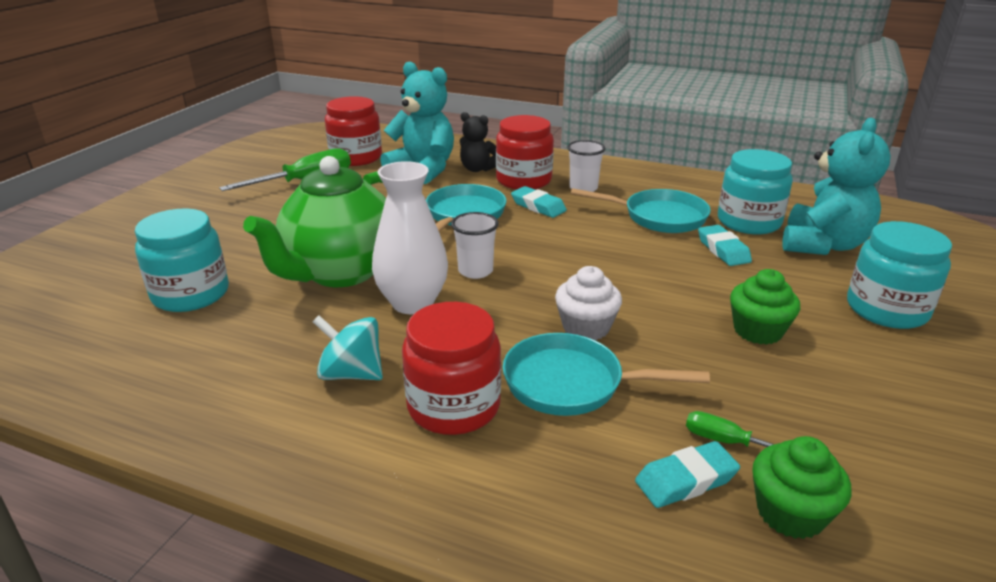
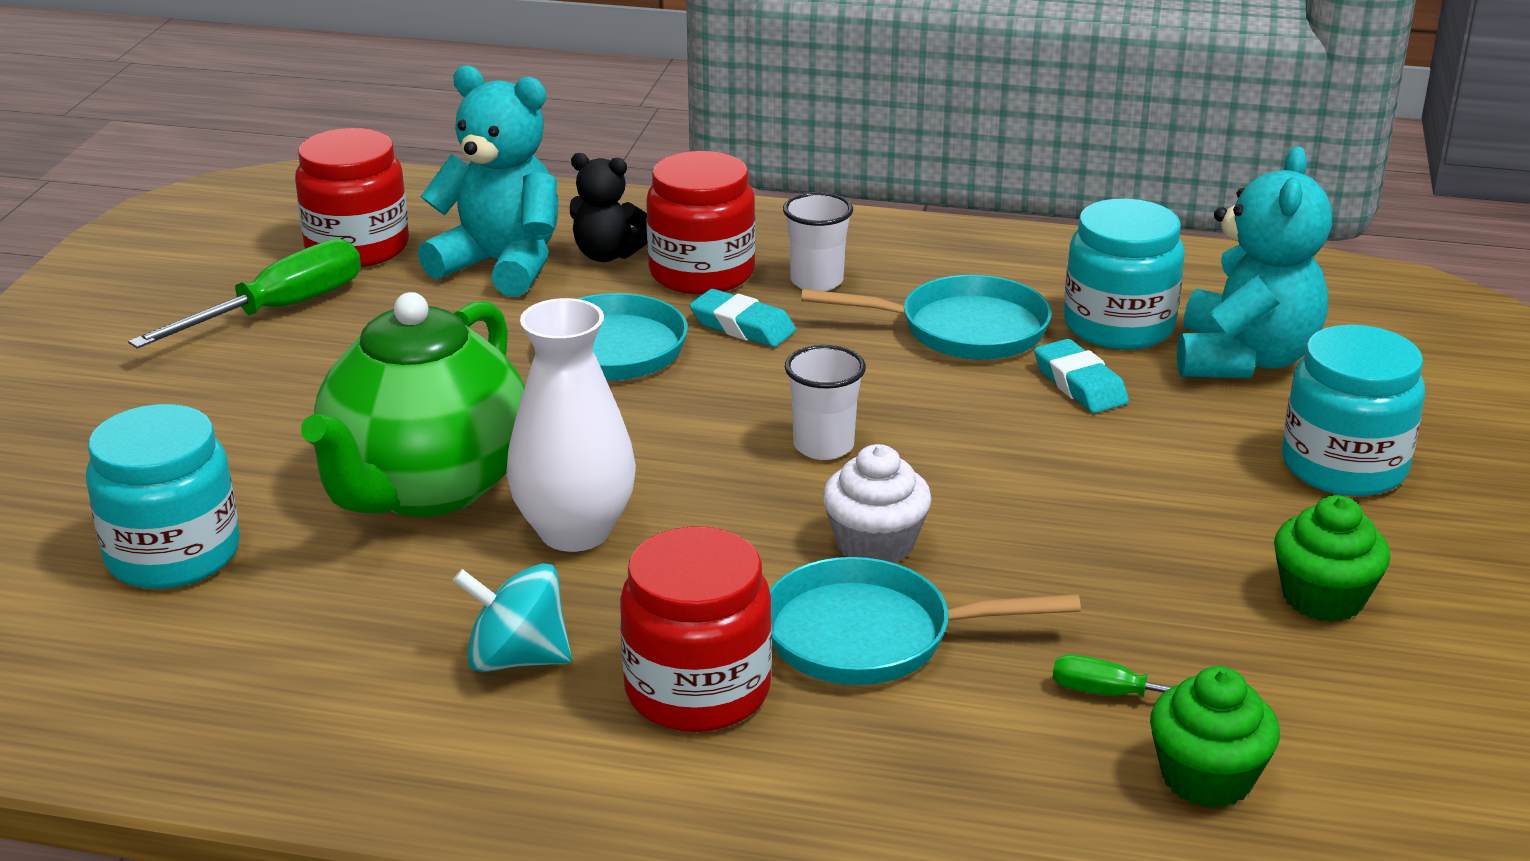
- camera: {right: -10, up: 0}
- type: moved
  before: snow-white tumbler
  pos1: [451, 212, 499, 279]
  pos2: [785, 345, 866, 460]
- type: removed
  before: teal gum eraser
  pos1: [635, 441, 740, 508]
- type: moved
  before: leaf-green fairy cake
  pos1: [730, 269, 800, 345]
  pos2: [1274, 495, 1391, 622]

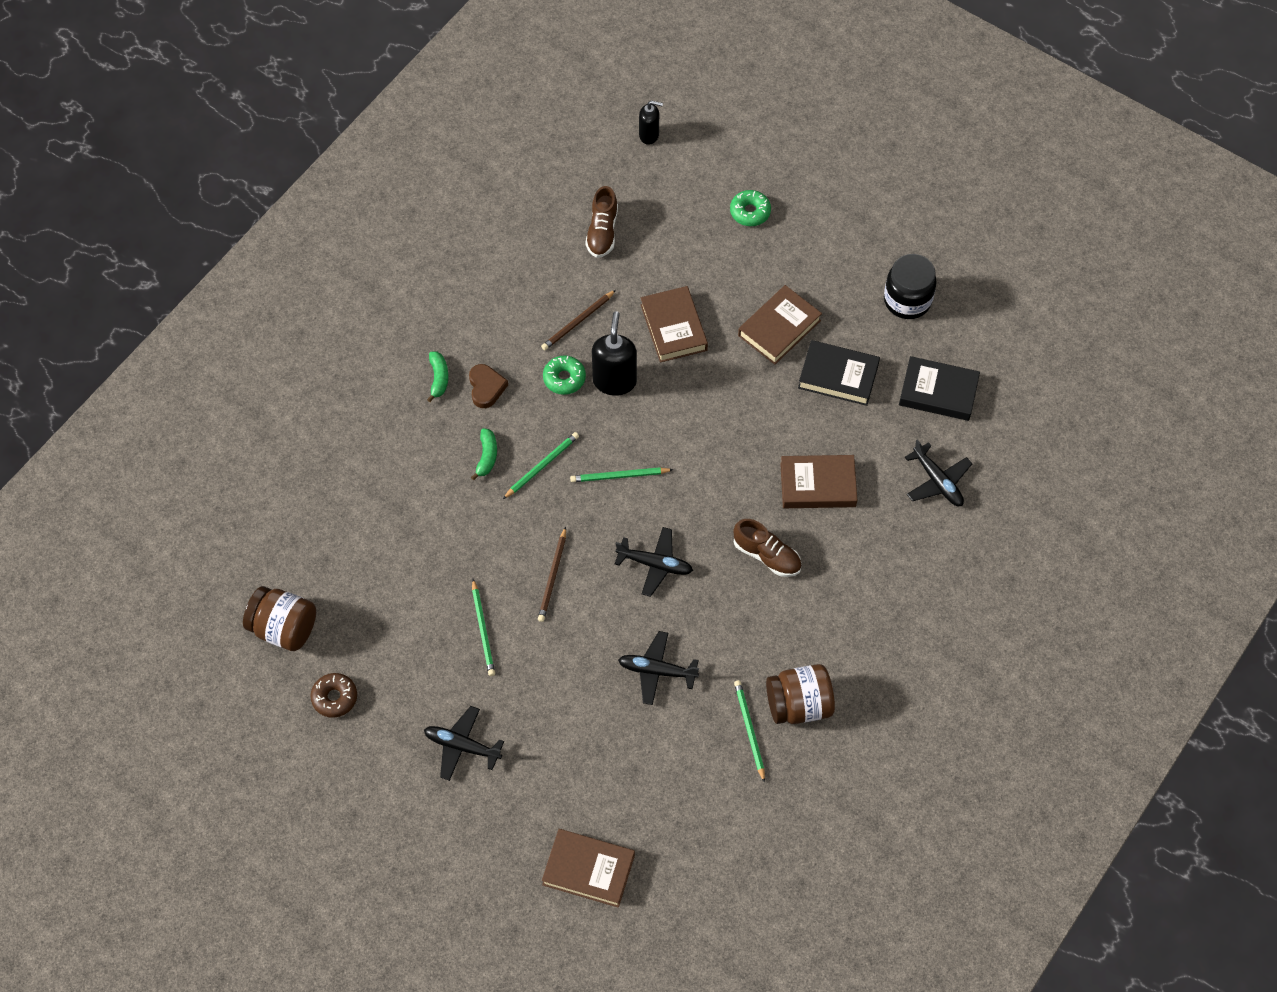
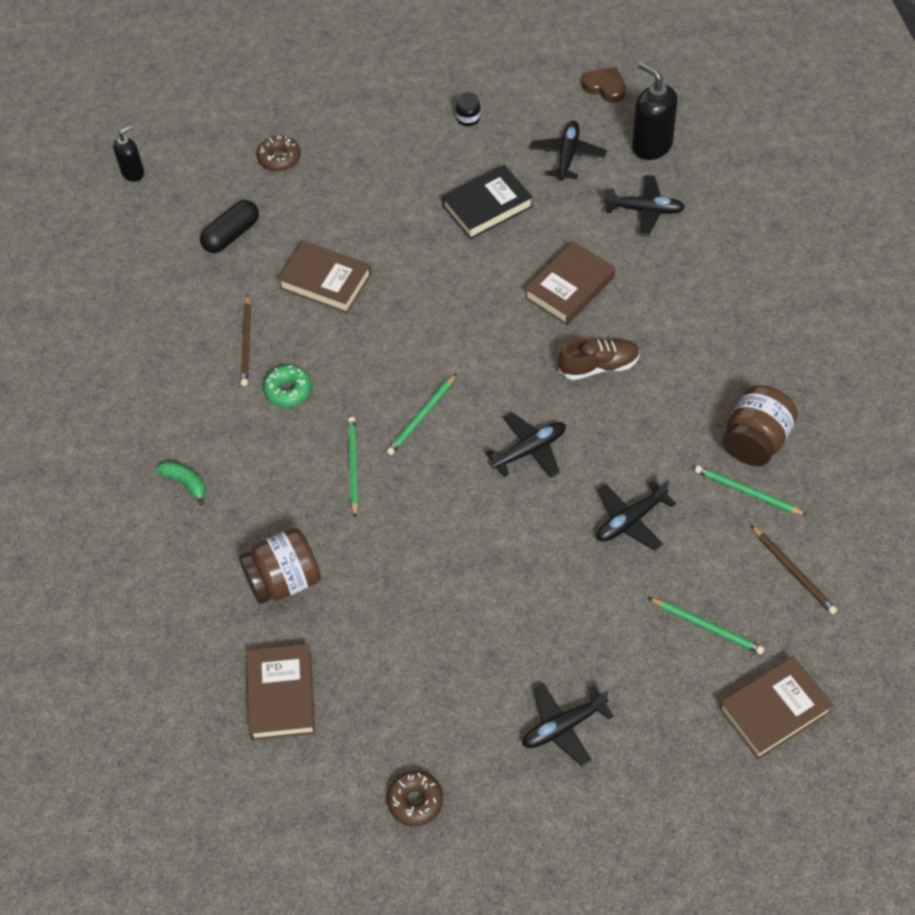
- camera: {right: -45, up: -5}
- type: moved
  before: dark brown jar
  pos1: [243, 586, 316, 651]
  pos2: [239, 528, 321, 604]
- type: moved
  before: dark brown love heart
  pos1: [469, 364, 508, 408]
  pos2: [582, 67, 626, 103]
- type: removed
  before: leaf-green banana
  pos1: [471, 428, 497, 480]
- type: moved
  before: leaf-green lead pencil
  pos1: [472, 579, 495, 676]
  pos2: [648, 597, 764, 654]
- type: moved
  before: dark brown lead pencil
  pos1: [538, 527, 566, 622]
  pos2: [751, 525, 837, 614]
- type: removed
  before: dark brown shoe
  pos1: [585, 186, 618, 258]
- type: moved
  before: ebony soap pump
  pos1: [592, 311, 637, 396]
  pos2: [632, 62, 678, 160]
- type: recoloured
  before: leaf-green donut
  after: dark brown donut
  pos1: [730, 190, 771, 226]
  pos2: [257, 135, 301, 172]
- type: moved
  before: dark brown hardback
  pos1: [738, 285, 822, 365]
  pos2: [246, 644, 315, 740]
- type: resized
  before: ebony jar
  pos1: [884, 254, 937, 319]
  pos2: [456, 92, 481, 126]
  scale: 0.48
- type: replaced
  before: ebony hardback
  after: ebony plane
  pos1: [899, 356, 980, 421]
  pos2: [530, 121, 606, 181]
- type: added
  after: ebony pill
  pos2: [200, 200, 259, 253]

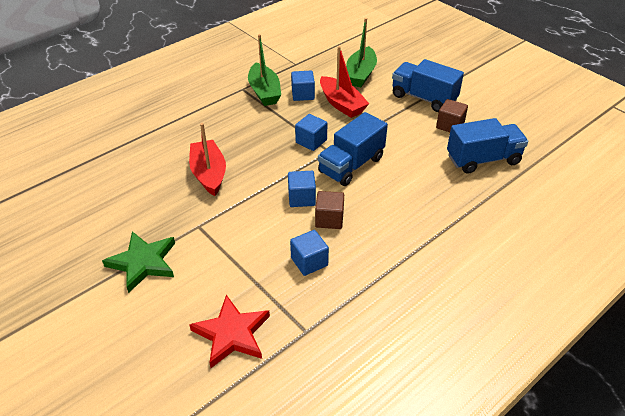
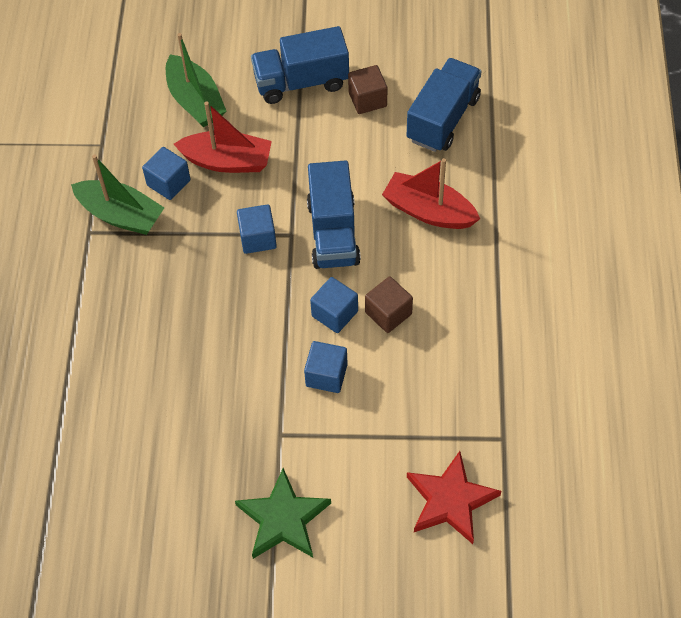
- camera: {right: -45, up: 15}
- type: moved
  before: red sailboat
  pos1: [189, 123, 226, 196]
  pos2: [382, 158, 480, 229]
- type: moved
  before: cobalt block
  pos1: [290, 230, 329, 276]
  pos2: [304, 341, 348, 393]

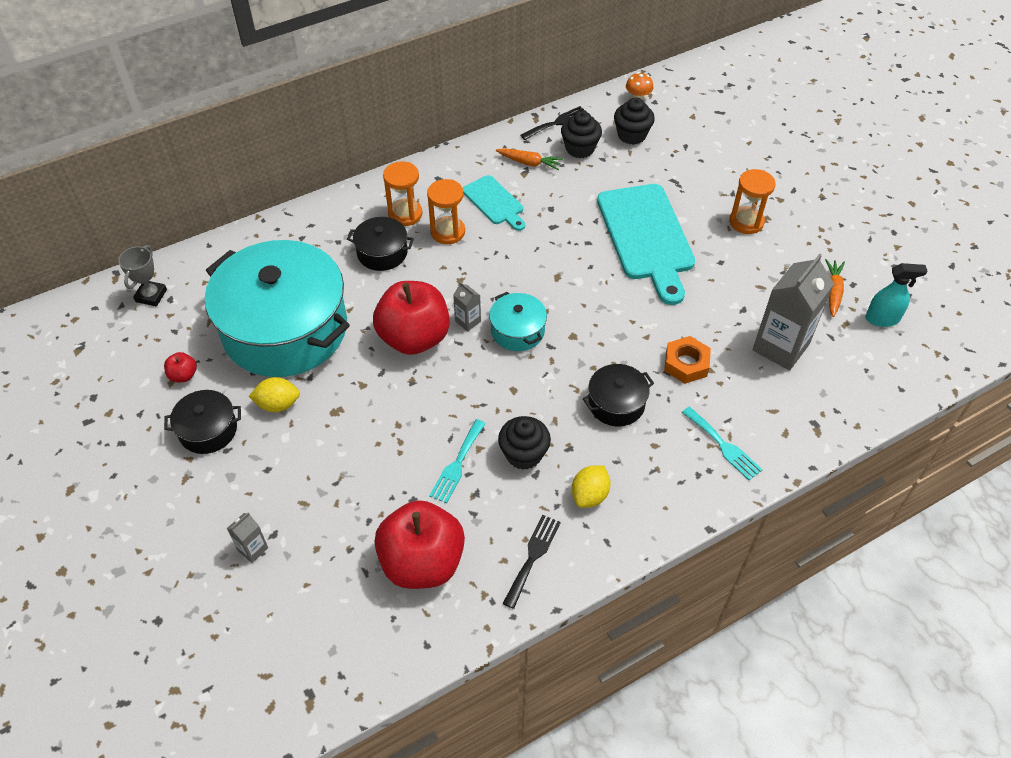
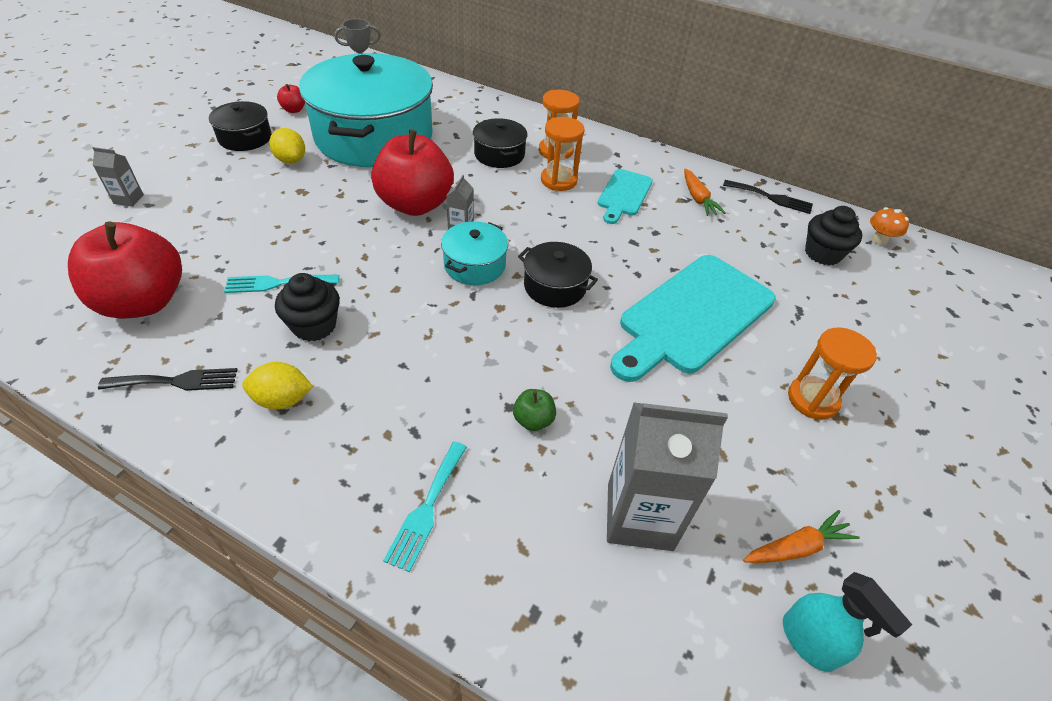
- camera: {right: 55, up: -5}
- type: removed
  before: ebony fairy cake
  pos1: [561, 111, 602, 158]
- type: moved
  before: ebony cooking pot
  pos1: [583, 364, 654, 426]
  pos2: [518, 242, 598, 308]
- type: replaced
  before: orange-coloured nut
  after: leaf-green toy apple
  pos1: [664, 336, 711, 384]
  pos2: [513, 389, 556, 431]

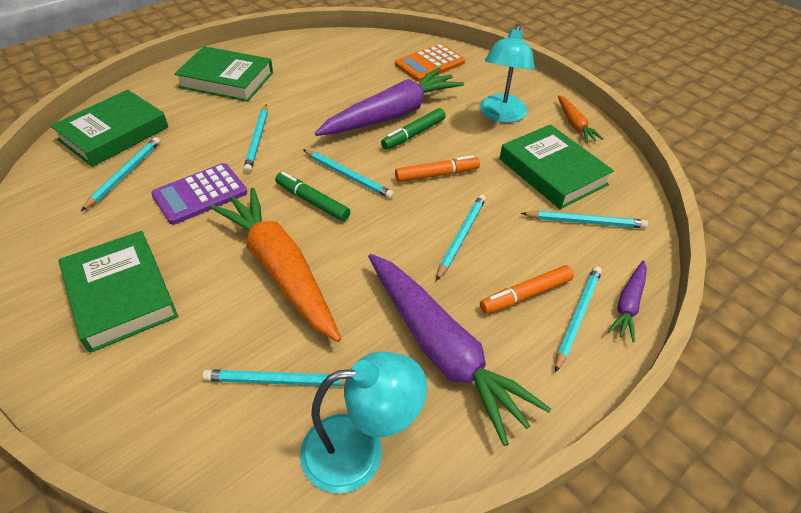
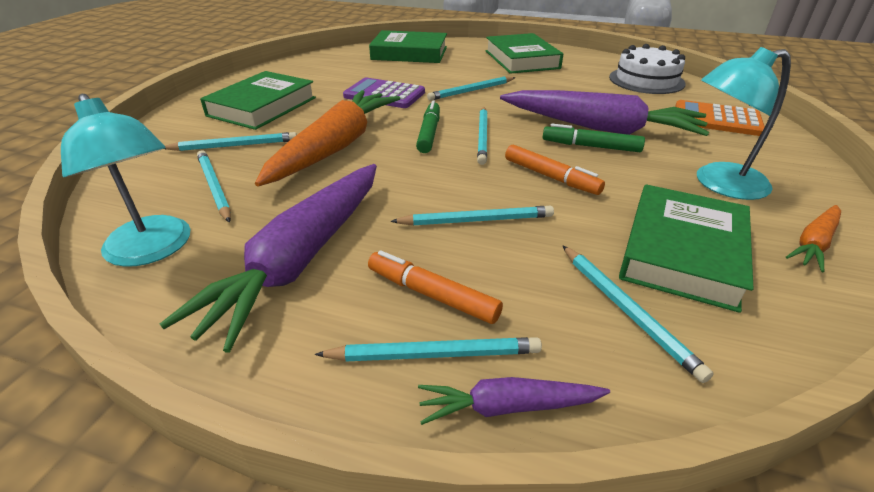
- camera: {right: 60, up: -10}
- type: moved
  before: teal lead pencil
  pos1: [81, 137, 161, 211]
  pos2: [165, 132, 297, 151]
- type: added
  after: snow-white gateau
  pos2: [609, 44, 686, 94]

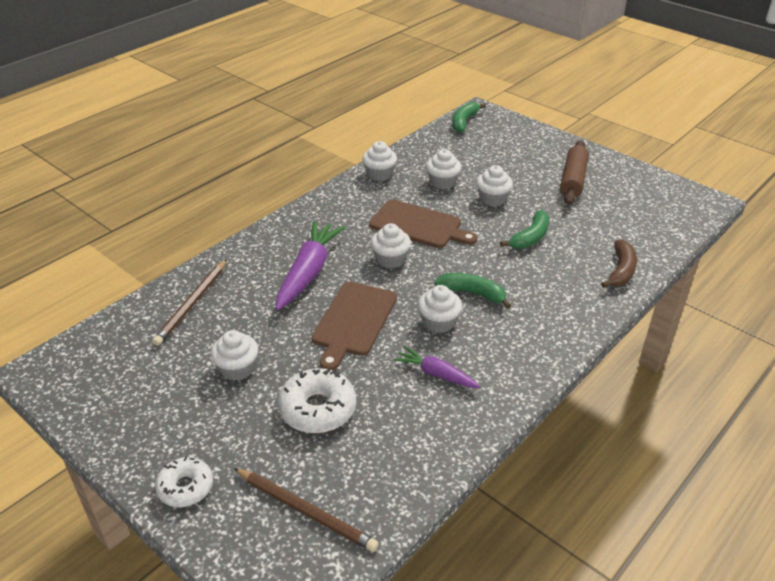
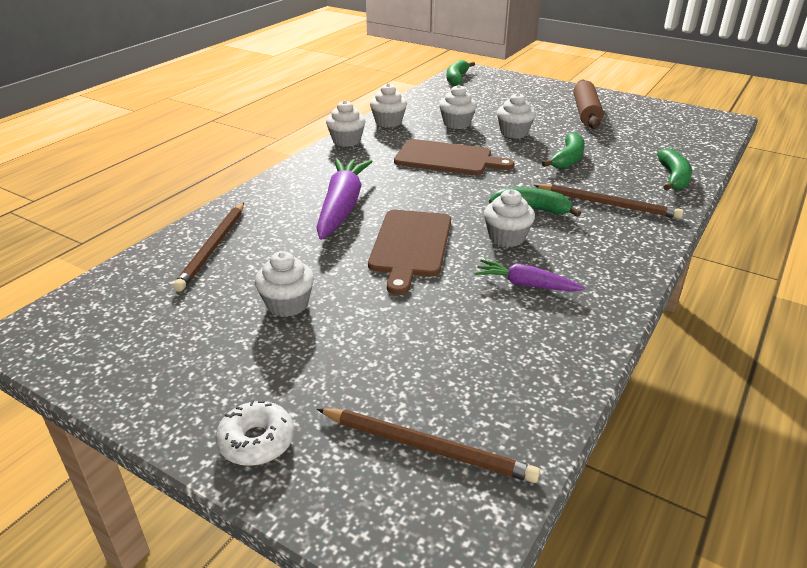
- camera: {right: -10, up: -5}
- type: removed
  before: snow-white donut
  pos1: [278, 368, 356, 433]
- type: moved
  before: snow-white fairy cake
  pos1: [371, 223, 411, 268]
  pos2: [326, 100, 366, 147]
- type: recoloured
  before: dark brown banana
  after: leaf-green banana
  pos1: [601, 240, 637, 288]
  pos2: [657, 148, 692, 190]
- type: added
  after: dark brown lead pencil
  pos2: [534, 184, 683, 219]

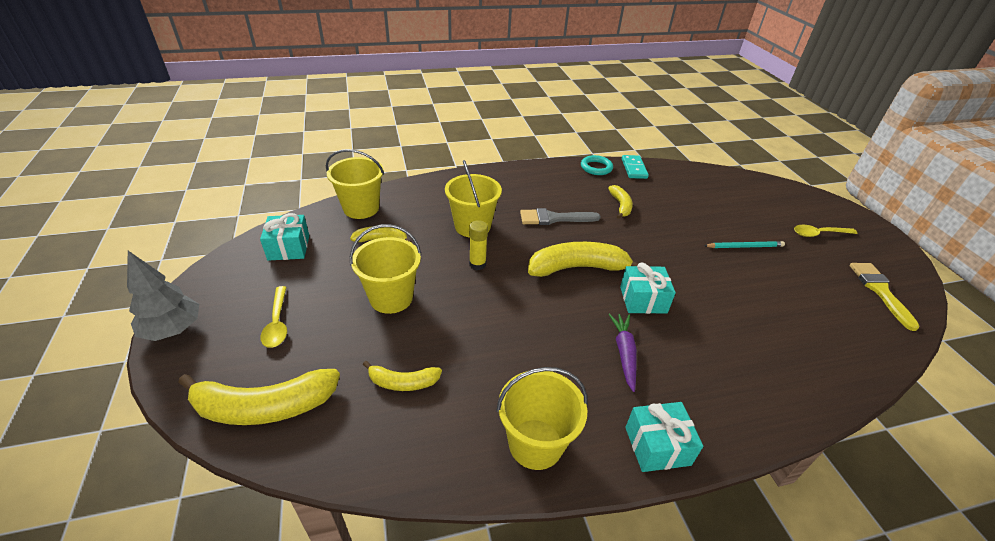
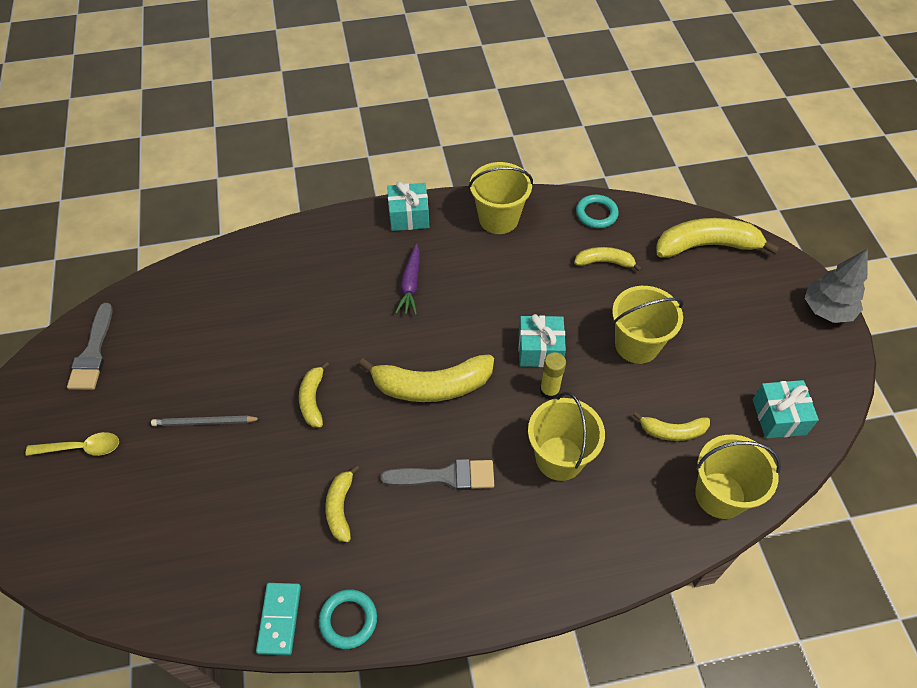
- camera: {right: -175, up: 15}
- type: removed
  before: golden teaspoon
  pos1: [260, 286, 287, 348]
- type: moved
  before: teal gift
  pos1: [620, 263, 676, 314]
  pos2: [518, 314, 566, 367]
- type: recoloured
  before: teal lead pencil
  after: gray lead pencil
  pos1: [704, 241, 785, 248]
  pos2: [151, 416, 261, 426]
- type: recoloured
  before: golden paintbrush
  after: gray paintbrush
  pos1: [849, 263, 920, 331]
  pos2: [67, 303, 113, 390]
- type: added
  after: golden banana
  pos2: [299, 361, 329, 427]
- type: added
  after: teal hoop
  pos2: [576, 195, 619, 228]

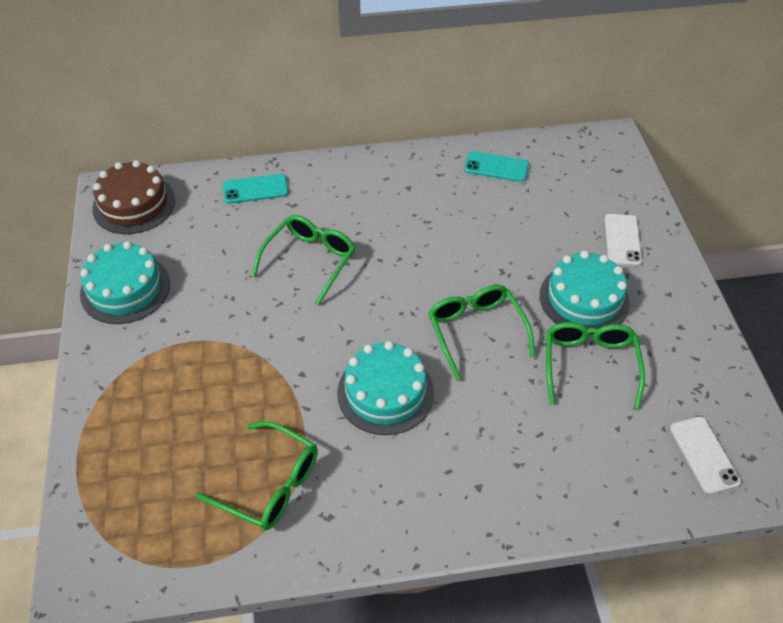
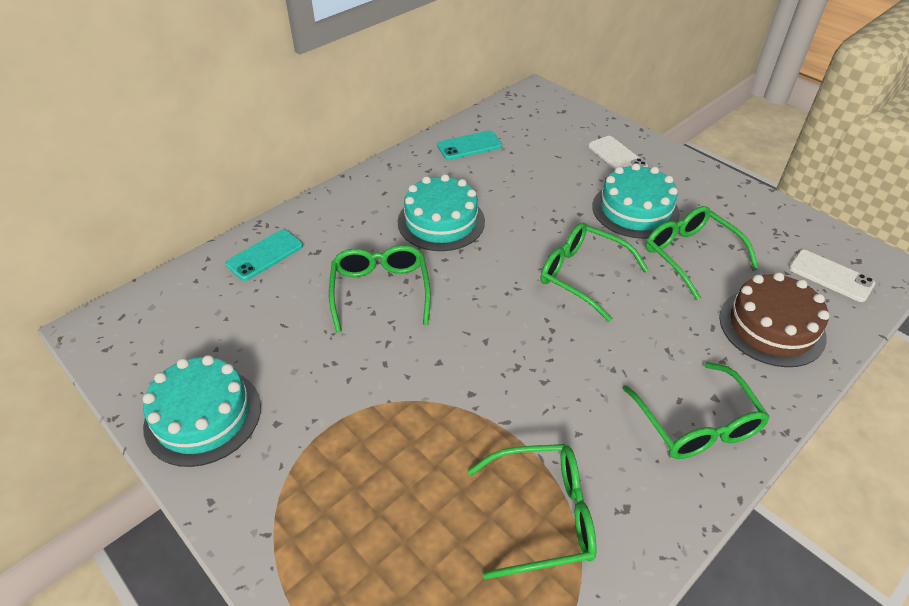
- camera: {right: -35, up: -5}
- type: moved
  before: dark brown gateau
  pos1: [92, 160, 175, 234]
  pos2: [719, 272, 829, 367]
- type: moved
  before: teal gateau
  pos1: [337, 341, 434, 435]
  pos2: [398, 174, 485, 251]
- type: added
  after: leaf-green eyeglasses
  pos2: [622, 362, 770, 459]

